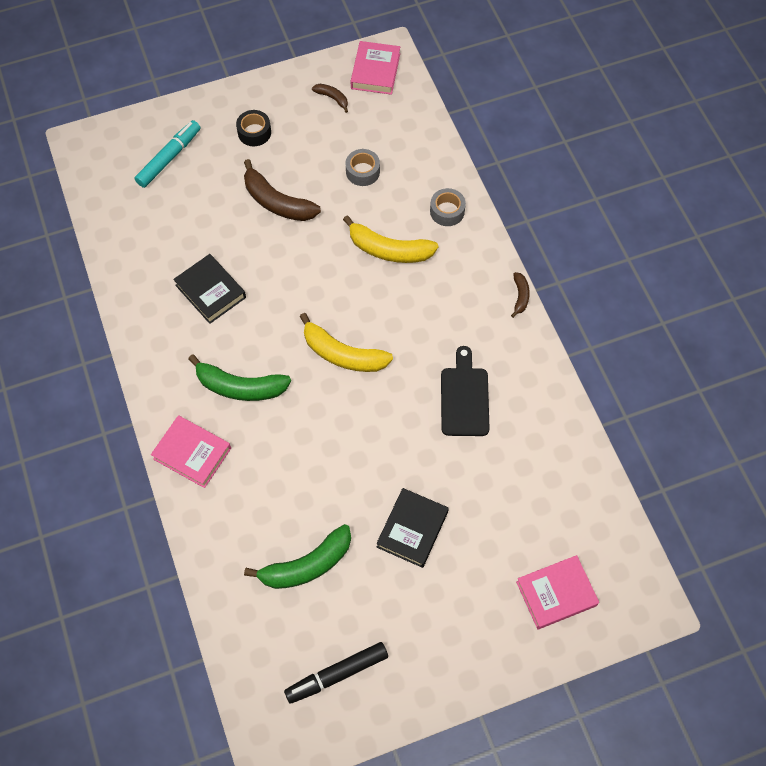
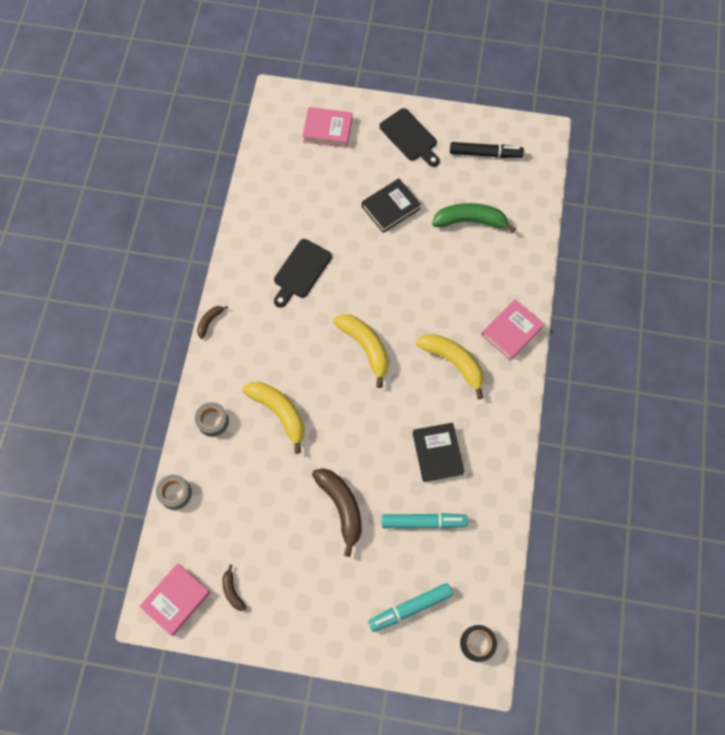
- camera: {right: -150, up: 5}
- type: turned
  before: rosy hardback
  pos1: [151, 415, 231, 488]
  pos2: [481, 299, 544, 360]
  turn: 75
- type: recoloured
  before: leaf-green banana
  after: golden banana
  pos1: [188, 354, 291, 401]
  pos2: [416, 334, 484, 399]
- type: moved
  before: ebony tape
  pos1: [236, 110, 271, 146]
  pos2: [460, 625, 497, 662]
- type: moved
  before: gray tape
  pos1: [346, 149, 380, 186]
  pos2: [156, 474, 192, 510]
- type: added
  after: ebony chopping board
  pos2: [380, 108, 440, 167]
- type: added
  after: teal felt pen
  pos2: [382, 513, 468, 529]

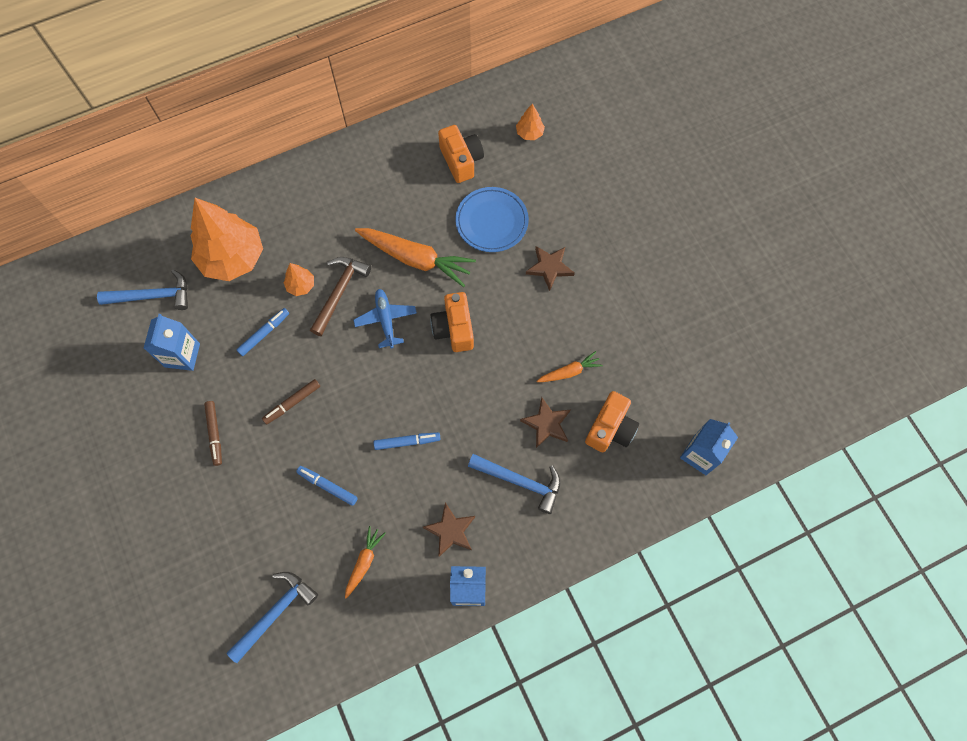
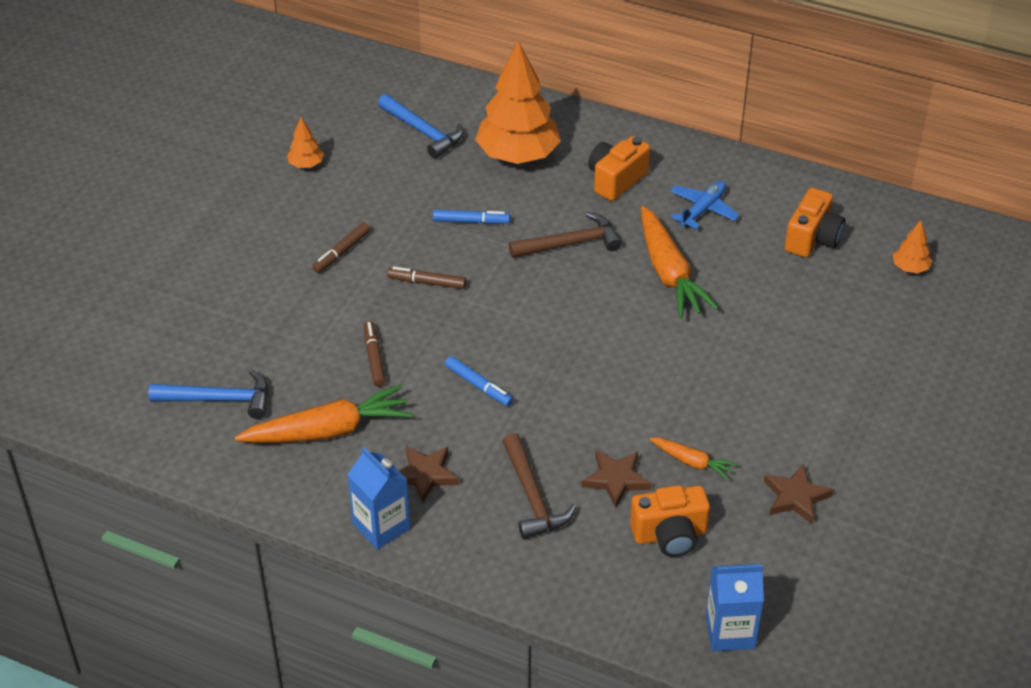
- camera: {right: 50, up: -25}
- type: removed
  before: cobalt juice carton
  pos1: [143, 314, 200, 371]
- type: moved
  before: orange-coloured toy tree
  pos1: [283, 263, 314, 296]
  pos2: [287, 117, 324, 168]
- type: recoloured
  before: cobalt felt pen
  after: dark brown felt pen
  pos1: [296, 466, 358, 506]
  pos2: [364, 321, 386, 387]
- type: resized
  before: orange-coloured root vegetable
  pos1: [345, 526, 386, 598]
  pos2: [235, 385, 413, 443]
  scale: 1.93
- type: moved
  before: cobalt plane
  pos1: [353, 289, 417, 348]
  pos2: [670, 181, 740, 229]
- type: moved
  before: orange-coloured camera
  pos1: [430, 292, 474, 352]
  pos2: [588, 136, 651, 201]
- type: removed
  before: cobalt plate
  pos1: [455, 187, 529, 252]
- type: recoloured
  before: cobalt hammer
  after: dark brown hammer
  pos1: [468, 454, 561, 514]
  pos2: [502, 433, 576, 540]
- type: moved
  before: dark brown star shape
  pos1: [526, 246, 575, 291]
  pos2: [764, 464, 834, 525]

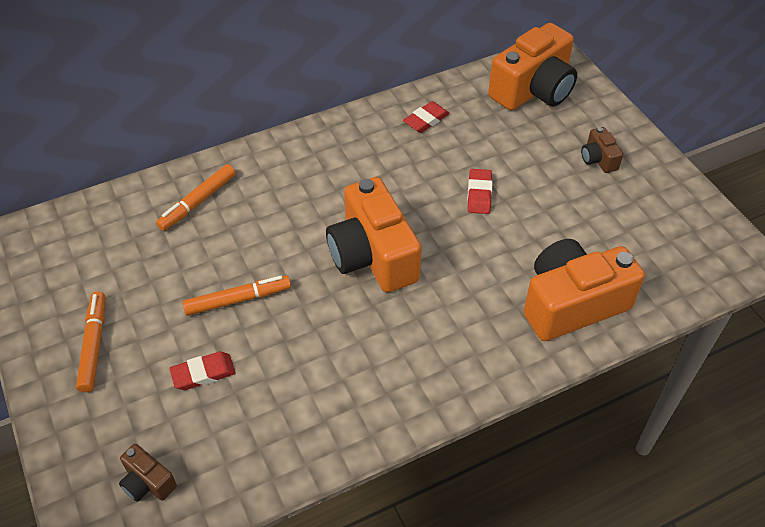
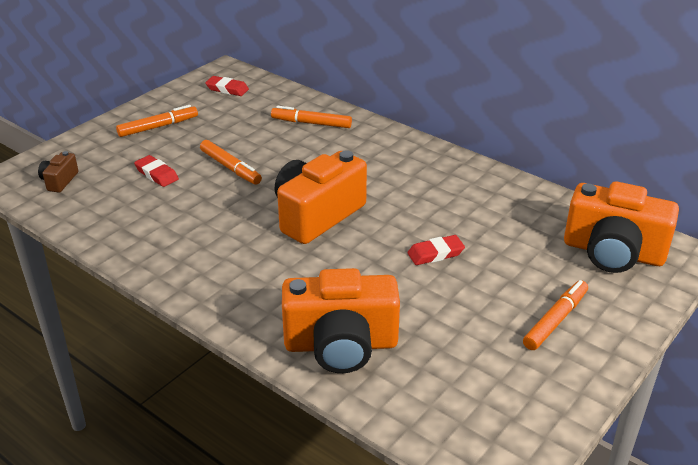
- camera: {right: 65, up: -15}
- type: moved
  before: red gum eraser
  pos1: [403, 101, 450, 133]
  pos2: [205, 76, 249, 96]
- type: turned
  before: orange-coloured camera
  pos1: [524, 239, 645, 341]
  pos2: [282, 268, 400, 373]
  turn: 135
- type: replaced
  before: dark brown camera
  after: orange-coloured felt pen
  pos1: [581, 127, 623, 173]
  pos2: [523, 280, 588, 350]

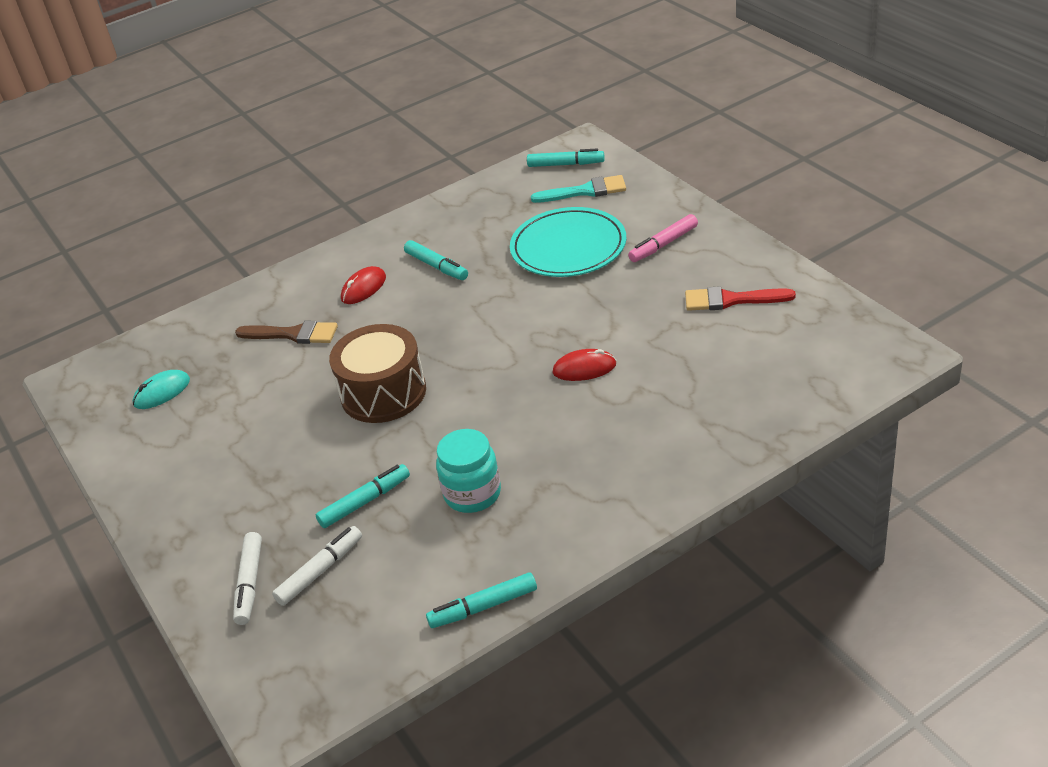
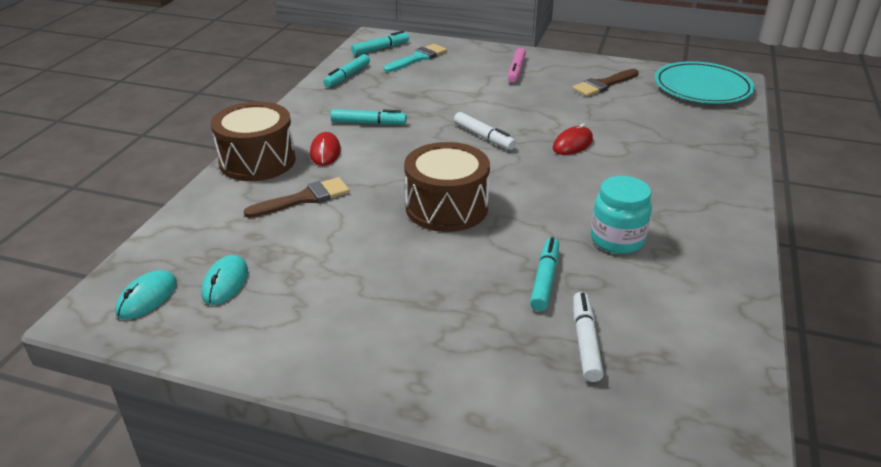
- camera: {right: -45, up: -5}
- type: moved
  before: snow-white felt pen
  pos1: [233, 532, 262, 625]
  pos2: [454, 112, 516, 150]
- type: moved
  before: teal felt pen
  pos1: [426, 572, 537, 628]
  pos2: [323, 54, 370, 87]
- type: moved
  before: teal plate
  pos1: [510, 207, 626, 277]
  pos2: [654, 61, 755, 104]
- type: recoloured
  before: red paintbrush
  after: dark brown paintbrush
  pos1: [685, 286, 796, 311]
  pos2: [573, 69, 639, 96]
- type: added
  after: teal PC mouse
  pos2: [115, 270, 177, 320]
- type: added
  after: dark brown toy drum
  pos2: [211, 102, 296, 181]

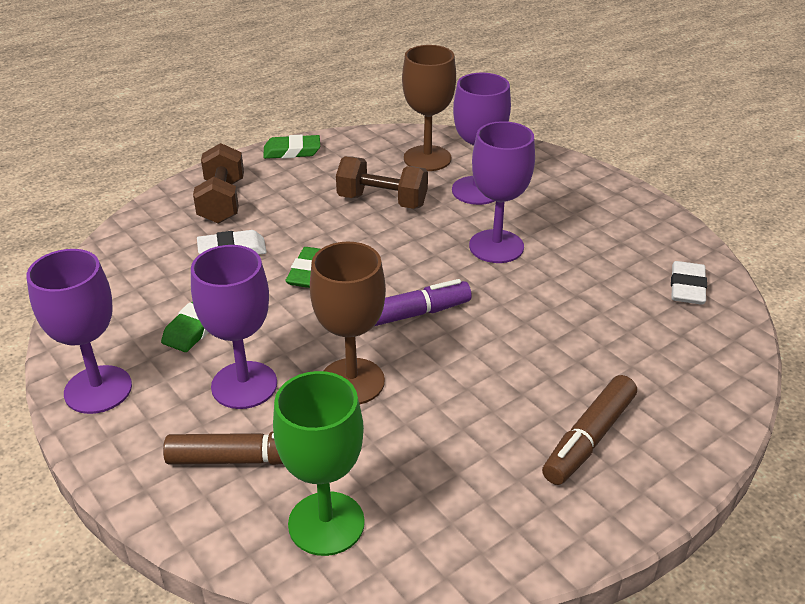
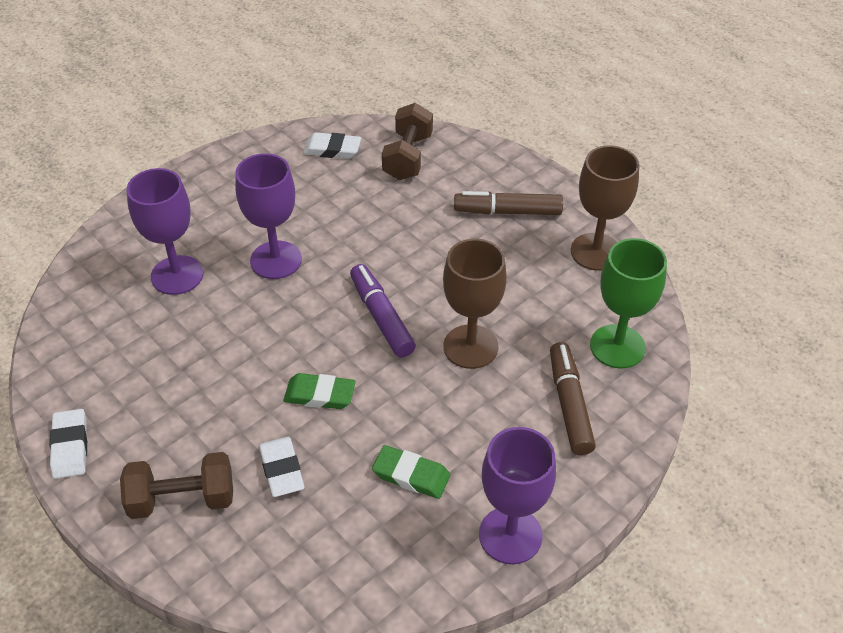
- camera: {right: -95, up: 10}
- type: removed
  before: violet wine glass
  pos1: [191, 245, 277, 409]
- type: recoloured
  before: leaf-green gum eraser
  after: snow-white gum eraser
  pos1: [263, 135, 320, 159]
  pos2: [49, 409, 87, 479]
- type: moved
  before: dark brown dumbbell
  pos1: [336, 156, 428, 209]
  pos2: [382, 103, 433, 180]
- type: moved
  before: dark brown wine glass
  pos1: [402, 45, 456, 171]
  pos2: [571, 145, 639, 271]
- type: turned
  before: dark brown felt pen
  pos1: [542, 375, 637, 485]
  pos2: [454, 191, 563, 215]
  turn: 150

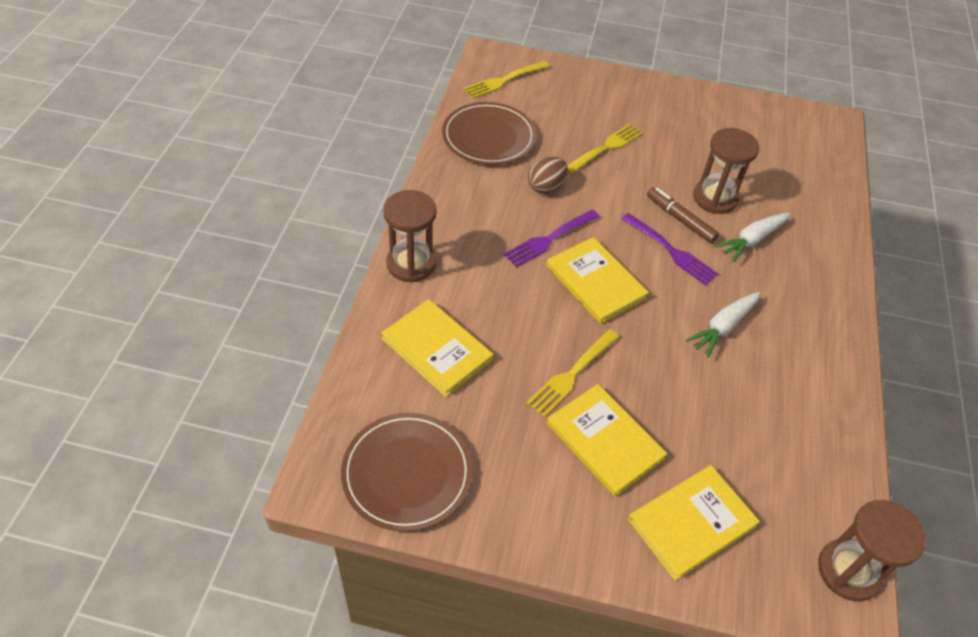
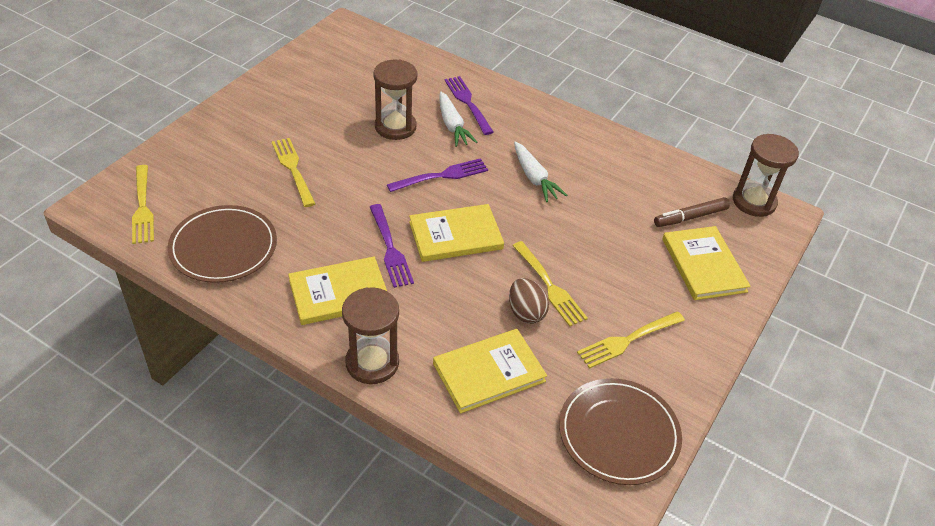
- camera: {right: -70, up: -5}
- type: moved
  before: dark brown toy egg
  pos1: [528, 157, 568, 194]
  pos2: [509, 278, 549, 324]
- type: moved
  before: golden hardback
  pos1: [547, 384, 667, 497]
  pos2: [288, 256, 387, 325]
- type: moved
  before: dark brown felt pen
  pos1: [647, 187, 719, 243]
  pos2: [654, 197, 730, 227]
- type: added
  after: violet dinner fork
  pos2: [444, 76, 494, 135]
- type: added
  after: golden dinner fork
  pos2: [577, 311, 685, 369]

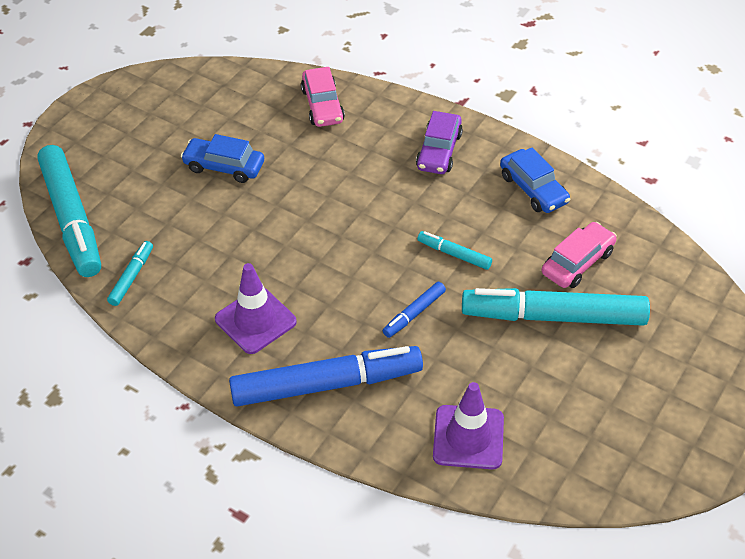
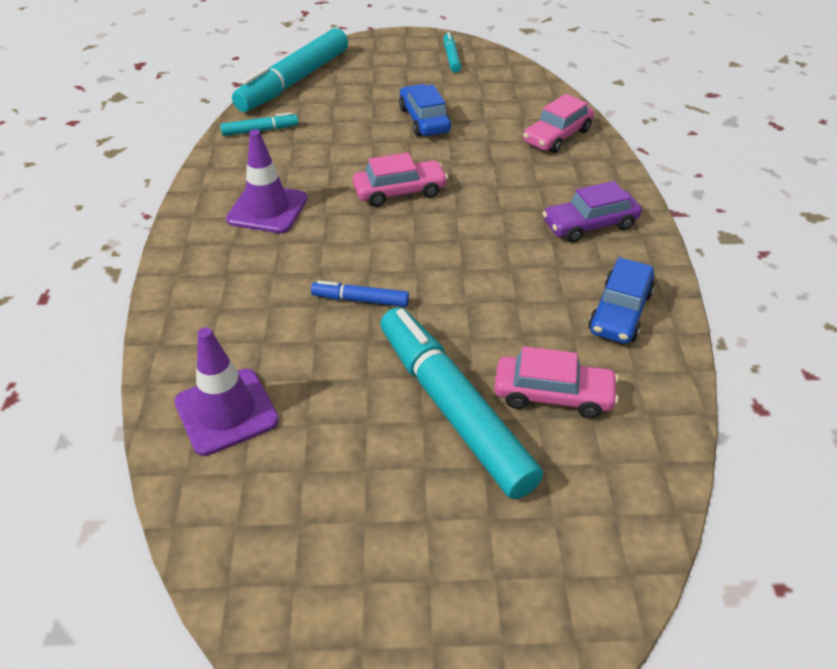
- camera: {right: 55, up: -5}
- type: removed
  before: cobalt felt pen
  pos1: [229, 346, 423, 407]
- type: moved
  before: teal felt pen
  pos1: [417, 231, 492, 270]
  pos2: [444, 32, 461, 73]
- type: added
  after: rosy toy car
  pos2: [353, 153, 448, 207]

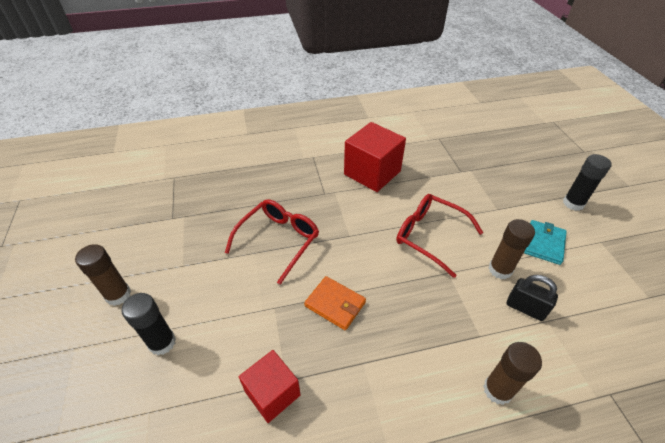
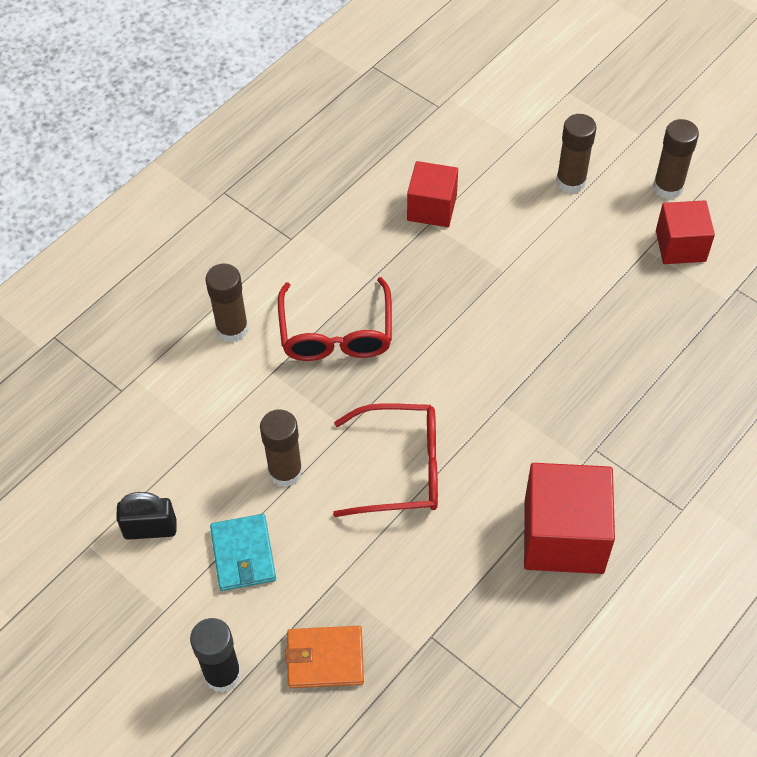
- camera: {right: 145, up: 10}
- type: recoloured
  before: ebony stick of glue
  after: dark brown stick of glue
  pos1: [121, 293, 176, 355]
  pos2: [556, 114, 597, 193]
- type: moved
  before: red eyeglasses
  pos1: [225, 199, 319, 285]
  pos2: [278, 277, 392, 361]
- type: moved
  before: orange-coloured wallet
  pos1: [304, 276, 366, 331]
  pos2: [285, 626, 364, 688]
- type: moved
  before: ebony lock
  pos1: [507, 275, 558, 321]
  pos2: [116, 492, 177, 540]
- type: added
  after: red block
  pos2: [656, 200, 715, 264]

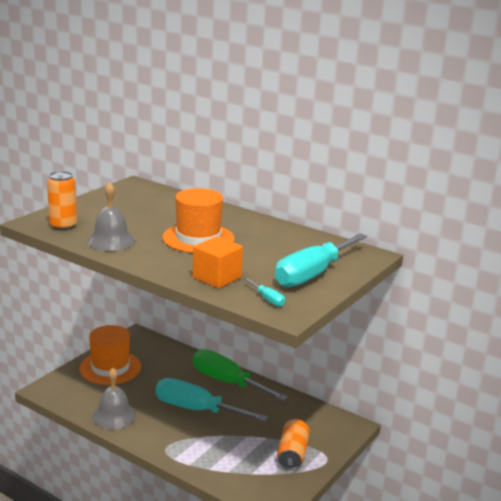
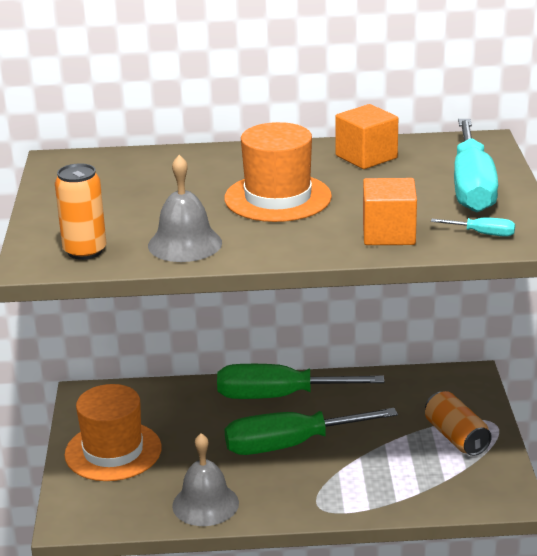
- camera: {right: -35, up: 5}
- type: recoloured
  before: teal screwdriver
  after: leaf-green screwdriver
  pos1: [156, 378, 268, 422]
  pos2: [225, 408, 398, 455]
- type: added
  after: orange-coloured block
  pos2: [335, 104, 398, 169]

